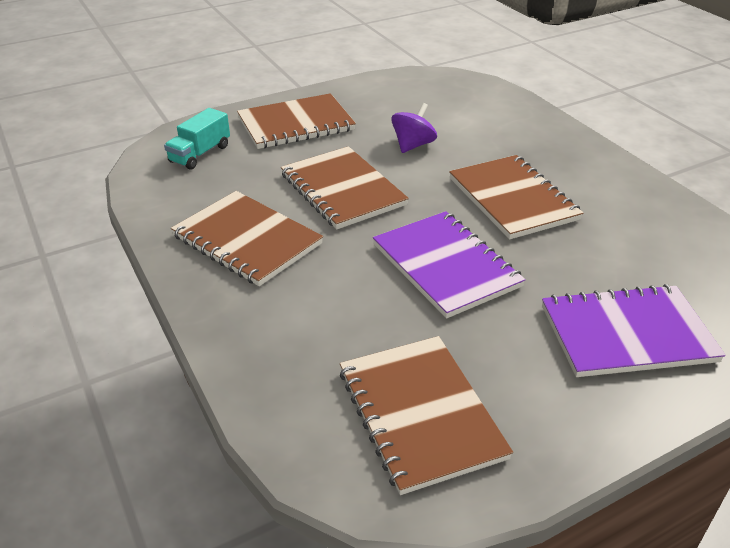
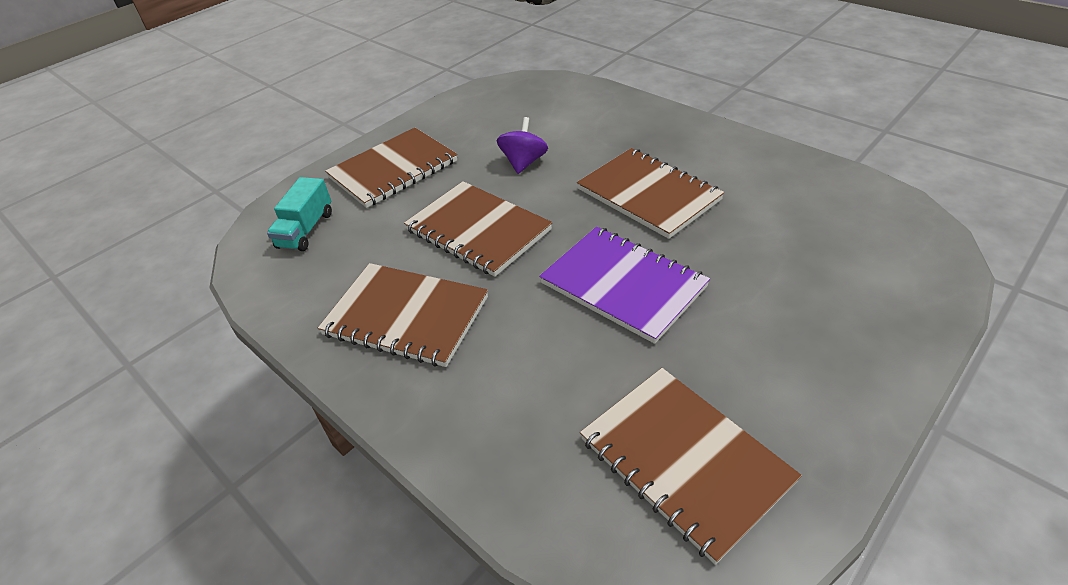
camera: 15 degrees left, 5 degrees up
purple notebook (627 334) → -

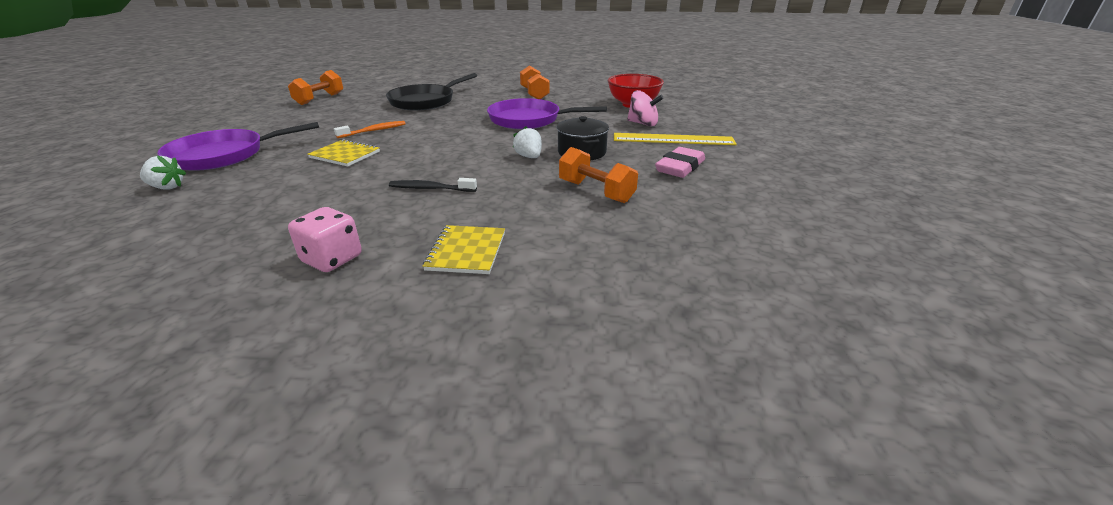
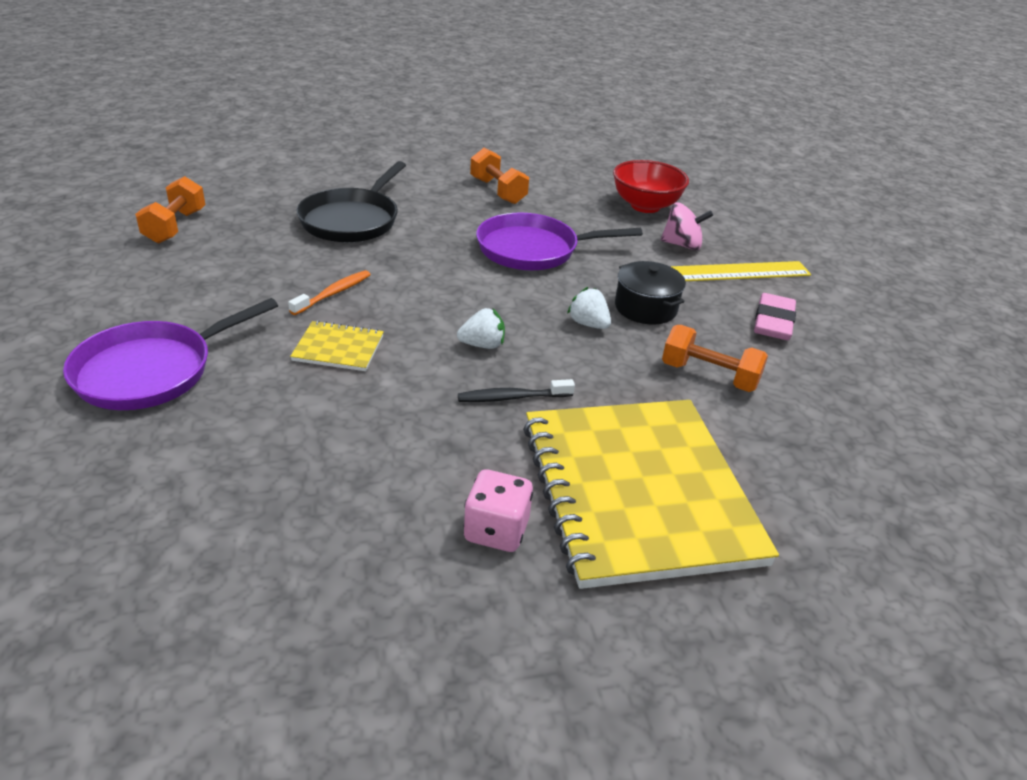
camera: 20 degrees left, 5 degrees up
white strawberry (167 187) → white strawberry (482 345), move
yellow notebook (466 251) → yellow notebook (637 491), x2.50

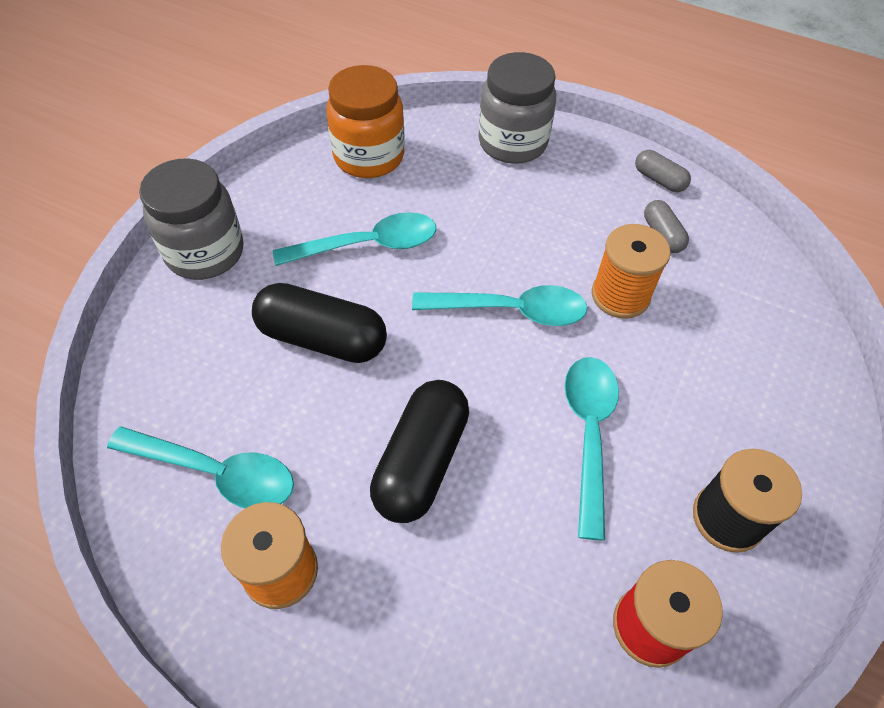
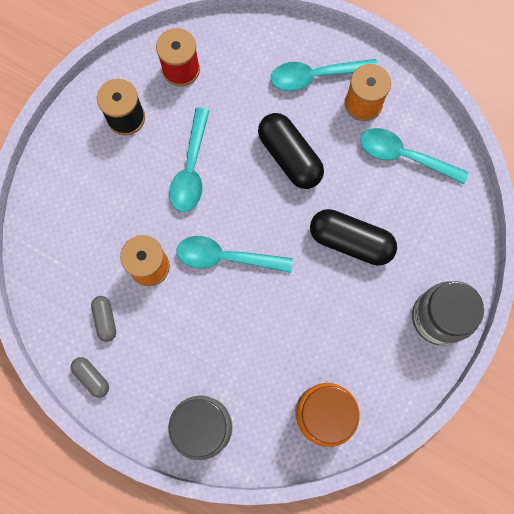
camera: 175 degrees left, 20 degrees up
turquoise spoon (368 245) → turquoise spoon (315 76), move
black capsule (421 462) → black capsule (290 157), 60 degrees counterclockwise

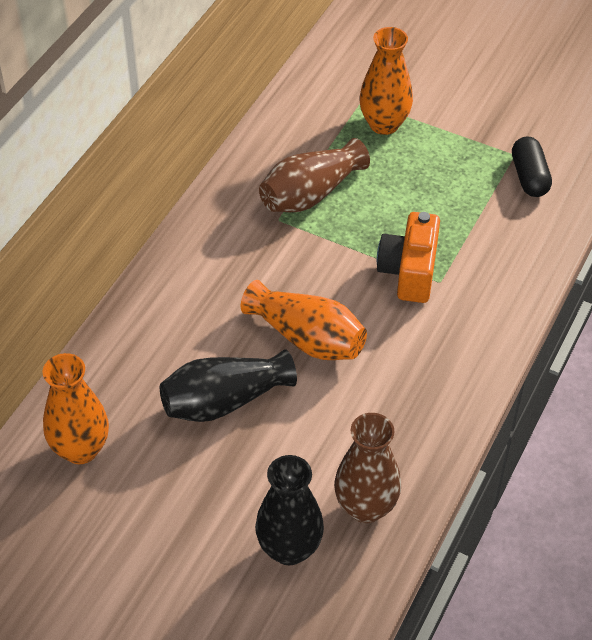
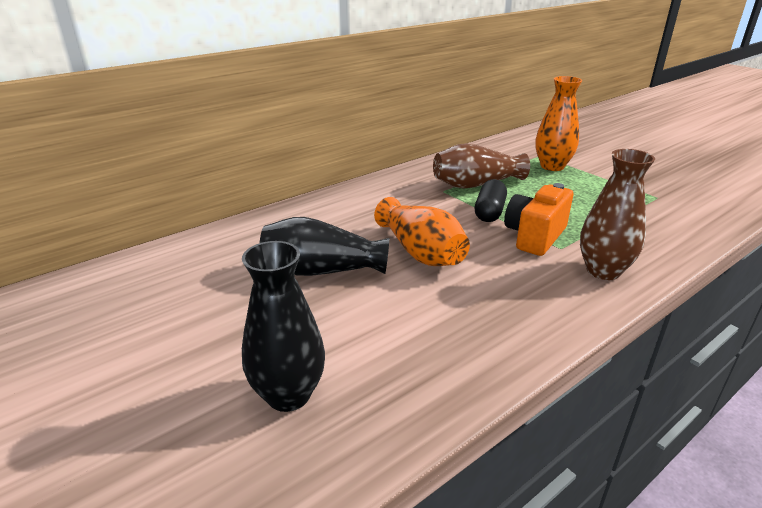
camera: 25 degrees right, 20 degrees down
orange vase (81 449) → -
brown vase (365 507) → brown vase (603 271), move
black capsule (529 177) → black capsule (489 212), move

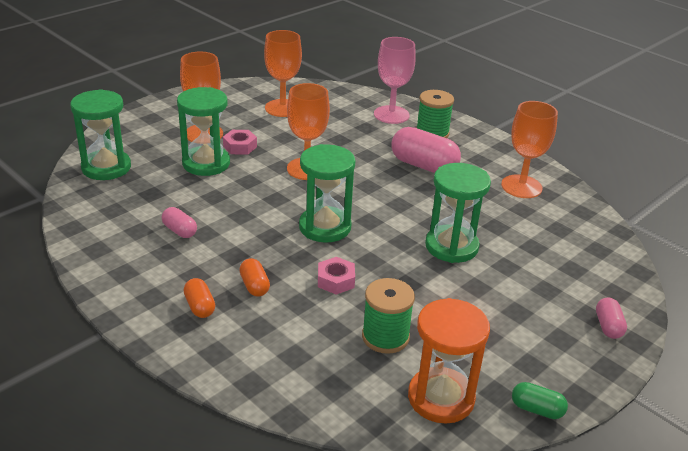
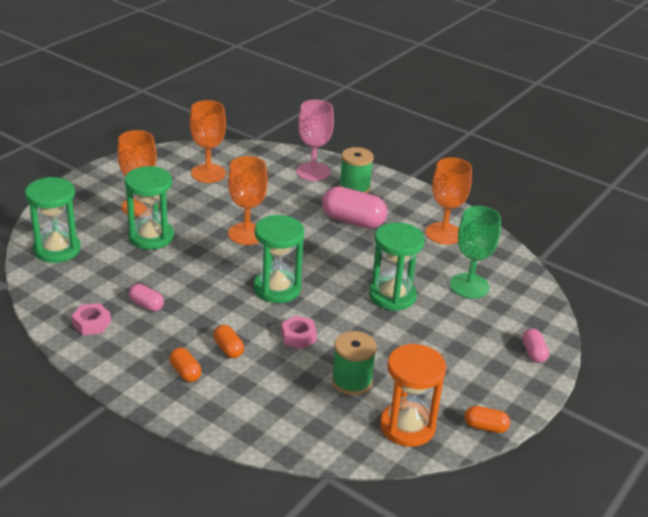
camera: 10 degrees left, 0 degrees up
pink nut (240 146) → pink nut (91 323), move
green capsule (537 409) → orange capsule (485 427)
- → green goblet (469 286)

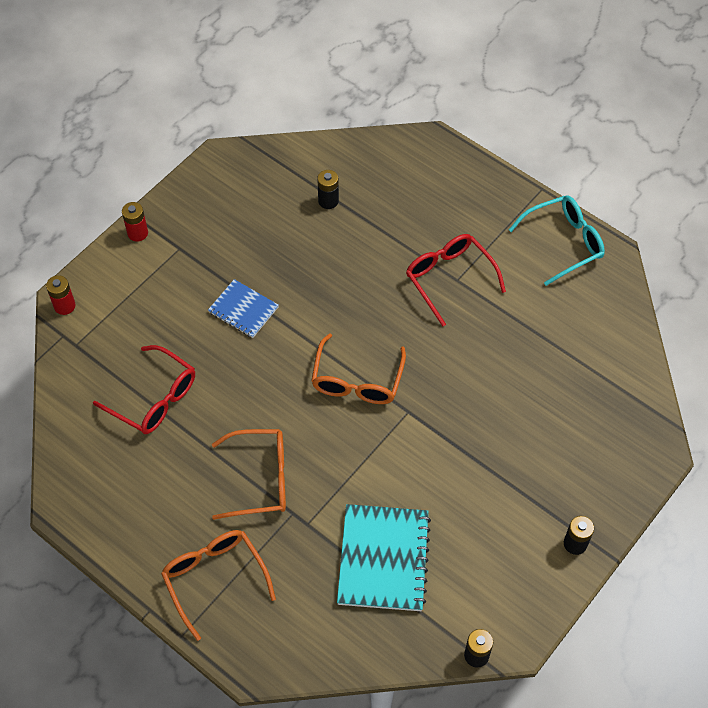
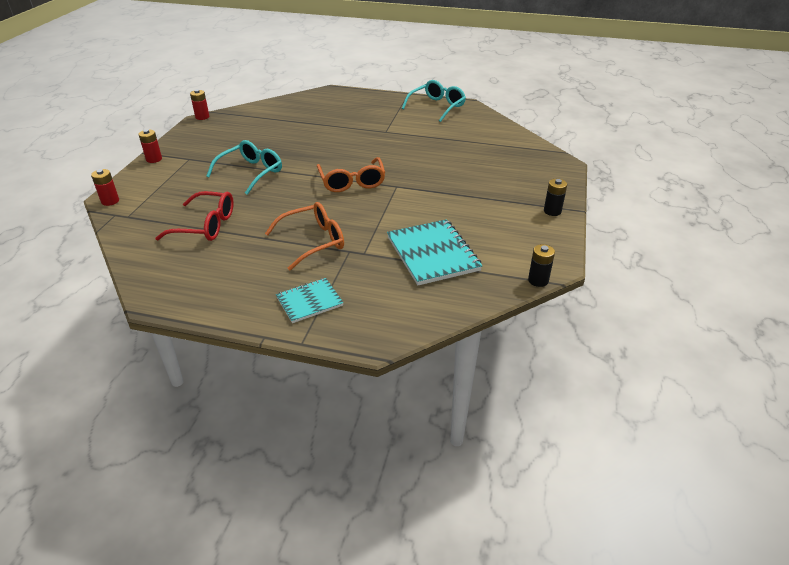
camera: 25 degrees left, 20 degrees down
orange glasses (214 578) → turquoise notebook (309 301)
blue notebook (243 310) → turquoise glasses (251 172)
black battery (328 201) → -
red glasses (449 278) → -
- → red battery (202 117)

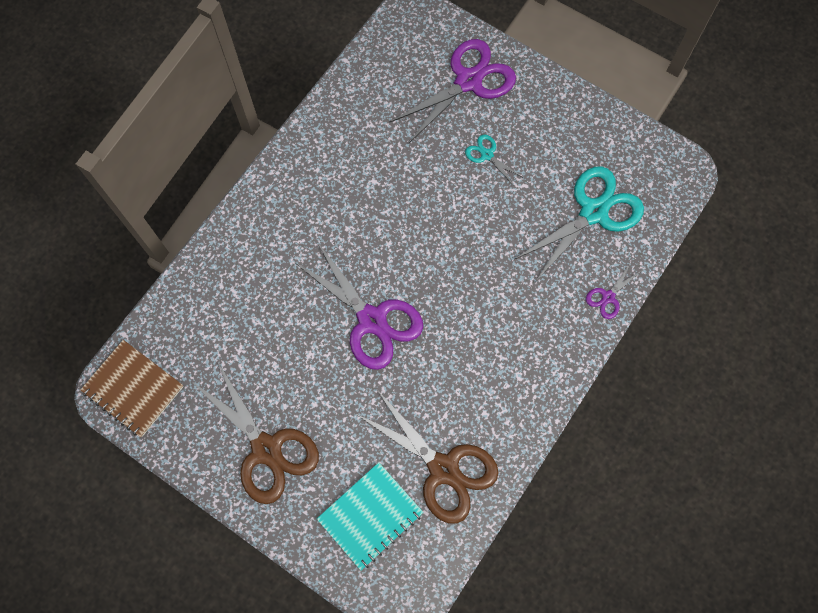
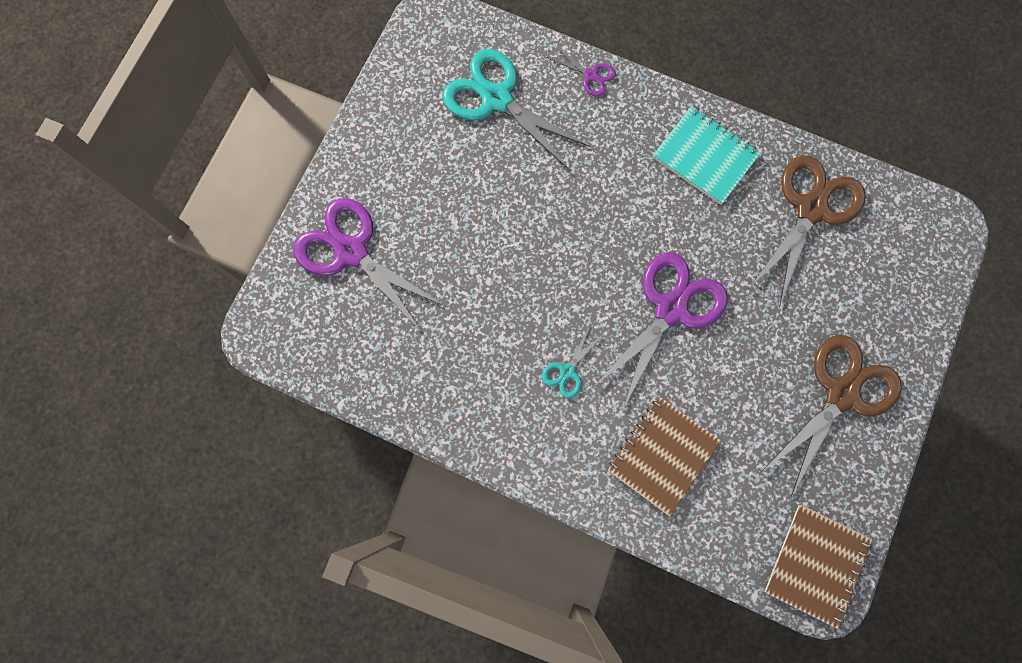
camera: 100 degrees left, 5 degrees up
turquoise notebook (370 516) → turquoise notebook (705 156), move
turquoise scissors (487 155) → turquoise scissors (567 371), move
- → brown notebook (662 455)

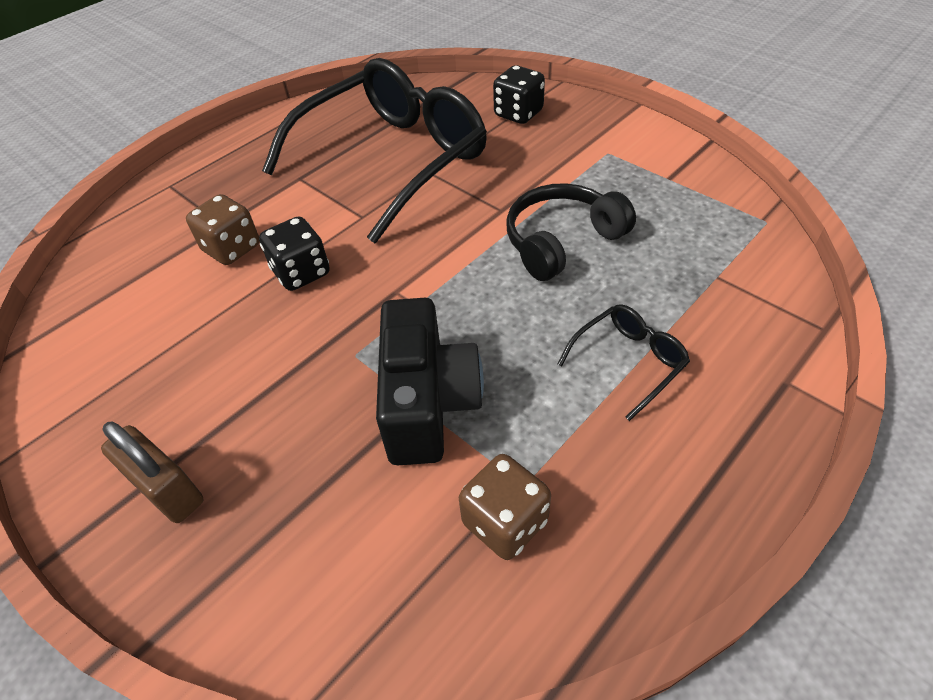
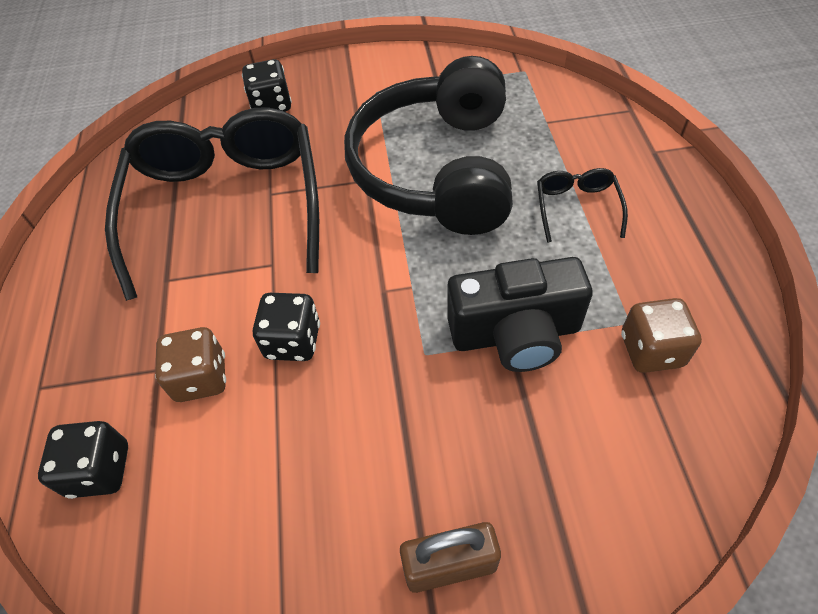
camera: 50 degrees left, 5 degrees up
black camera (428 403) → black camera (515 334), 135 degrees clockwise
black headphones (561 241) → black headphones (436 169), x1.77
- → black dice (100 470)

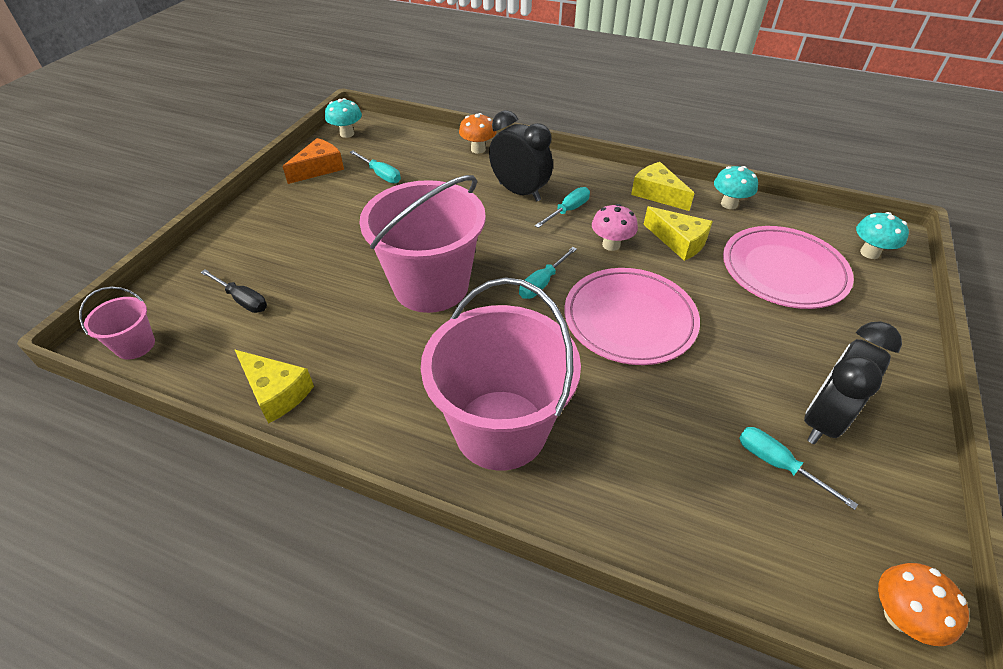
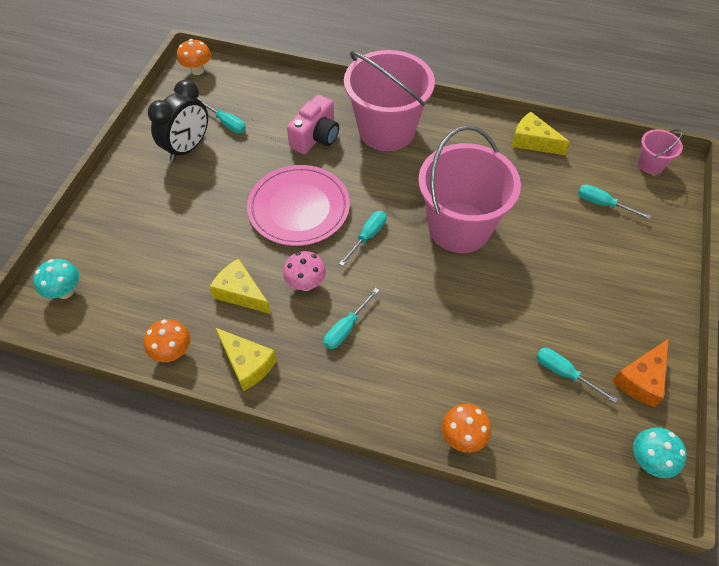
camera: 175 degrees right, 10 degrees up
black screwdriver (242 300) → turquoise screwdriver (603 204)
black clock (519 192) → -
turquoise mushroom (729 204) → orange mushroom (173 352)
pink plate (783 271) → -
- → pink camera (316 137)

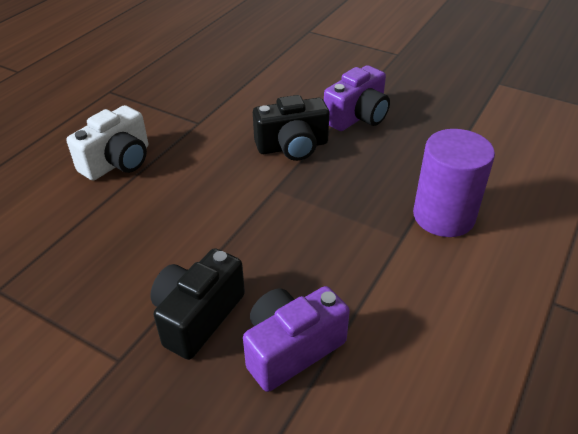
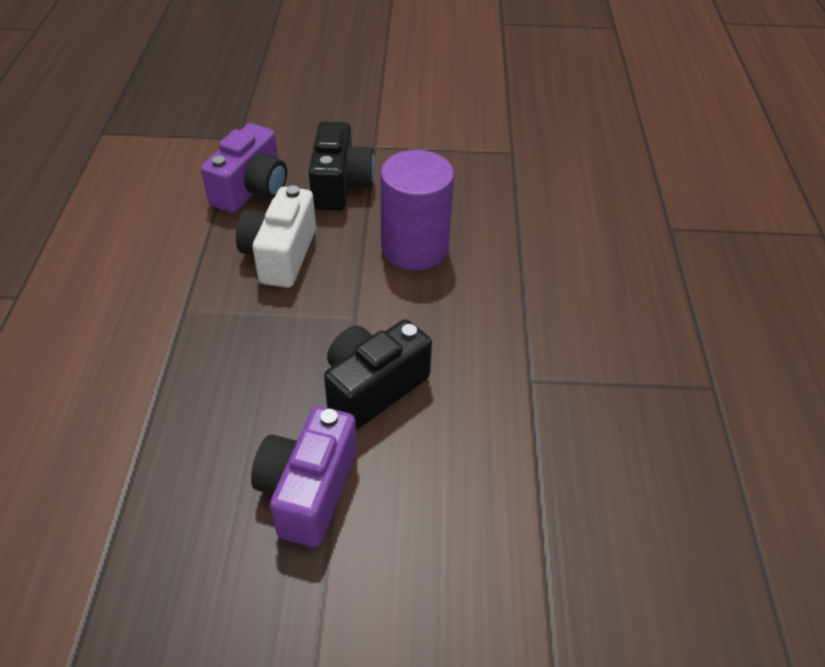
camera: 150 degrees right, 5 degrees up
white camera (118 162) → white camera (280 255), move
purple cylinder (443 216) → purple cylinder (415 247), move

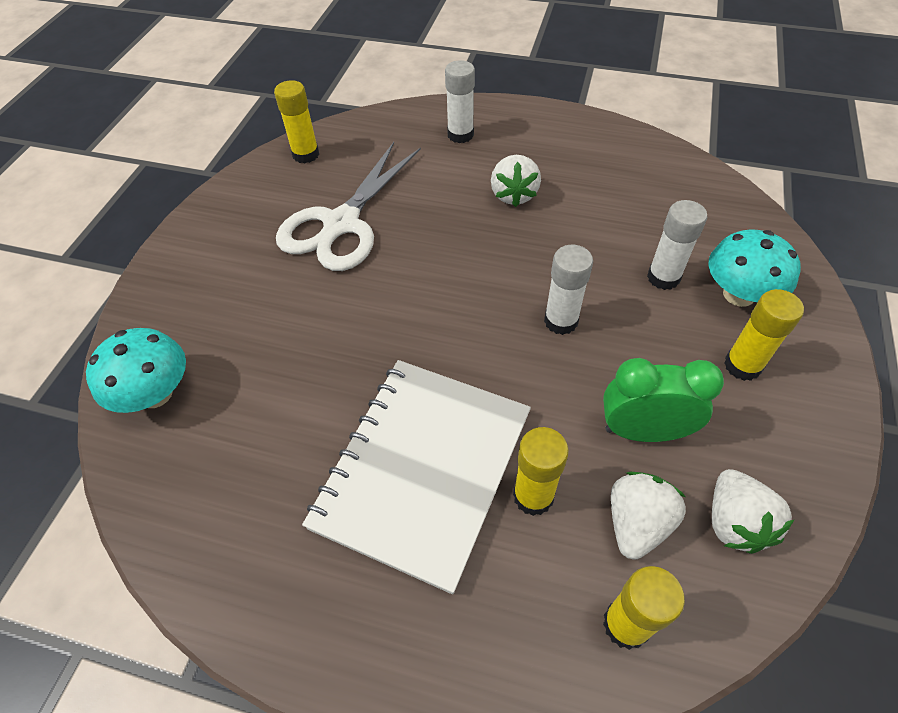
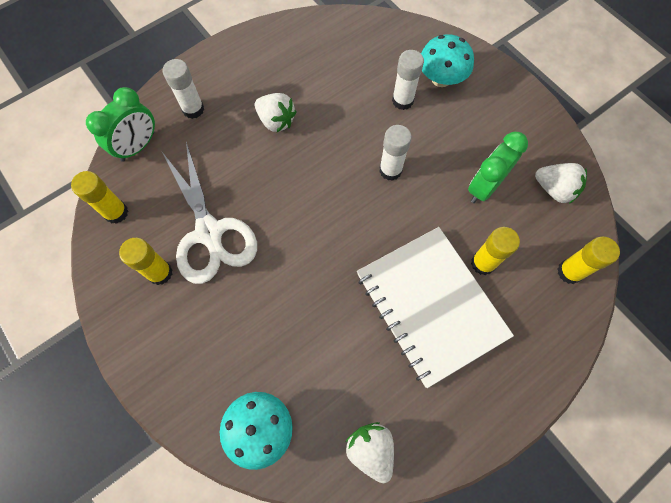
camera: 55 degrees left, 15 degrees up
white strawberry (636 523) → white strawberry (370 449), move
yellow glue stick (742 365) → yellow glue stick (160 273), move
- → green clock (138 146)

